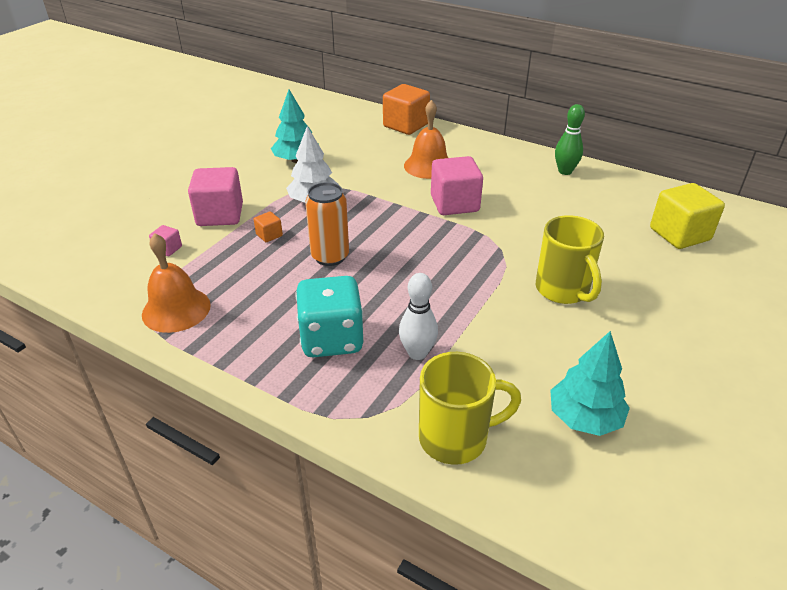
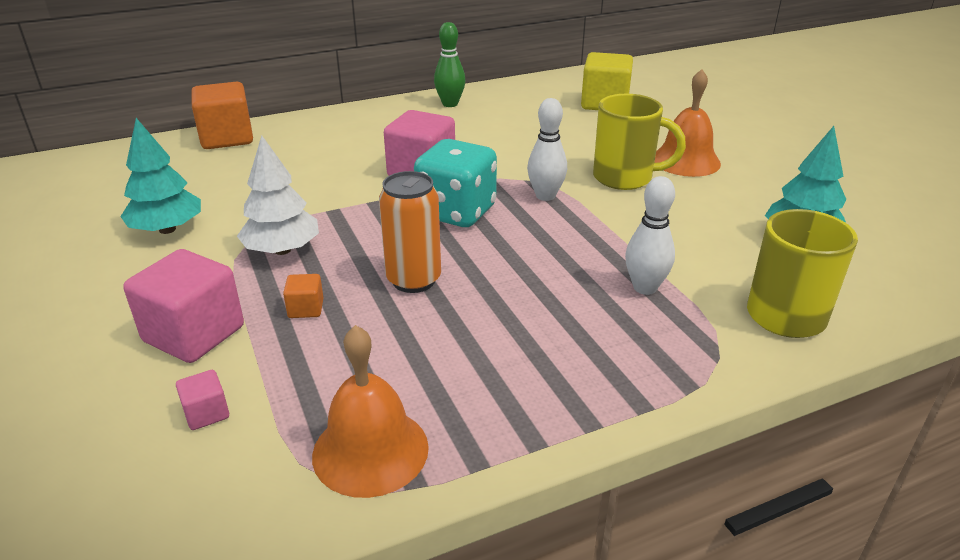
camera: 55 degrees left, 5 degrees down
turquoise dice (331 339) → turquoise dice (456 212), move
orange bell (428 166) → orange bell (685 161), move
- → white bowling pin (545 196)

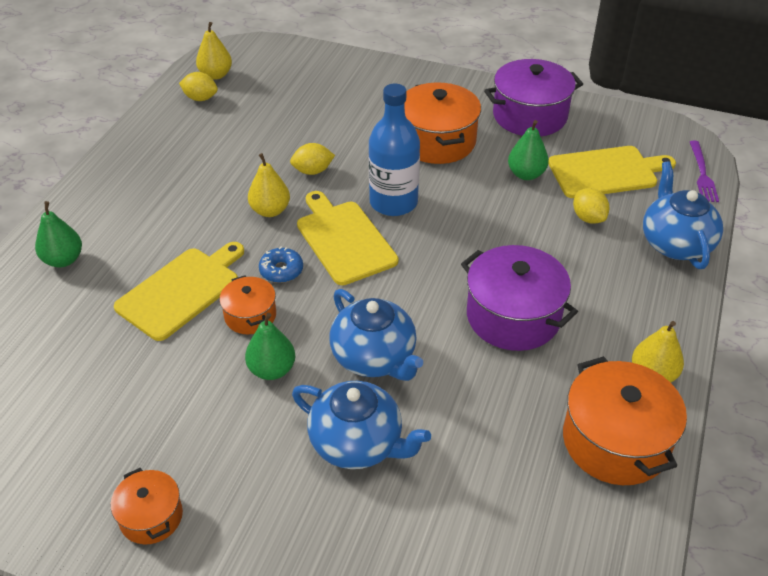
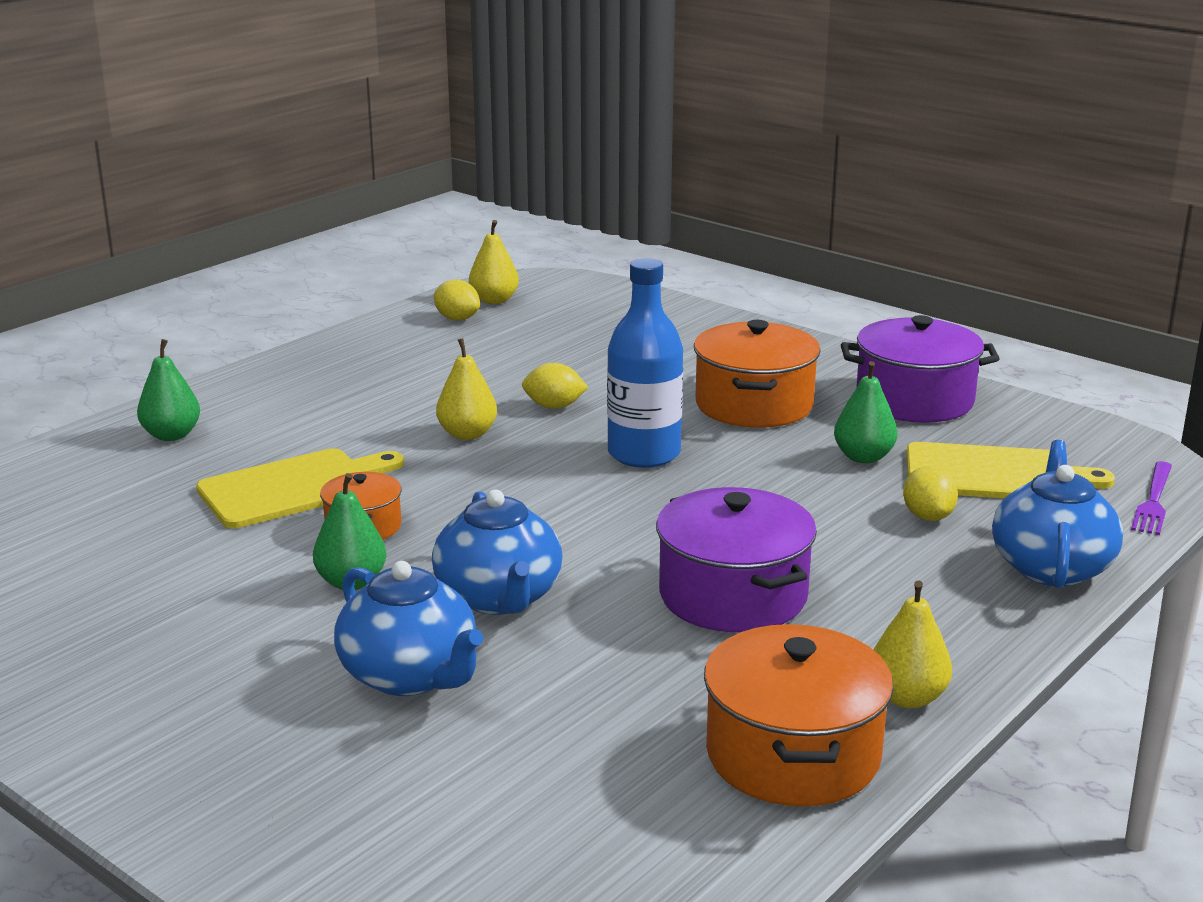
camera: 20 degrees right, 20 degrees down
orange pot (151 517) → -
blue donut (281 270) → -
yellow cutting board (344 240) → -

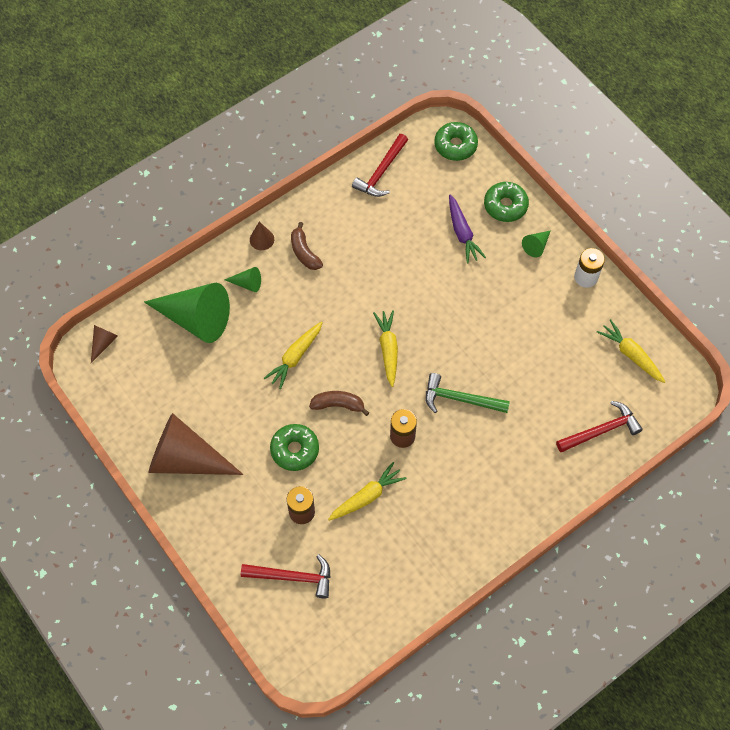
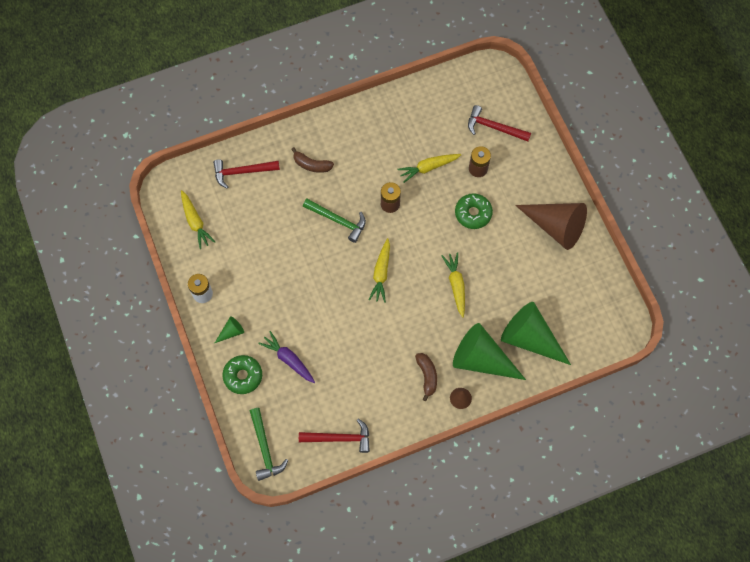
camera: 165 degrees left, 5 degrees up
brown cone (103 343) → -
green cone (247 283) → green cone (481 359), x2.33
yellow carrot (295 357) → yellow carrot (456 285), 60 degrees counterclockwise
brown banana (338 405) → brown banana (311 165), move
red hammer (381 172) → red hammer (339 438), 45 degrees clockwise
green donut (455 145) → green hammer (265 448)
purple carrot (462 233) → purple carrot (288 359), 45 degrees counterclockwise

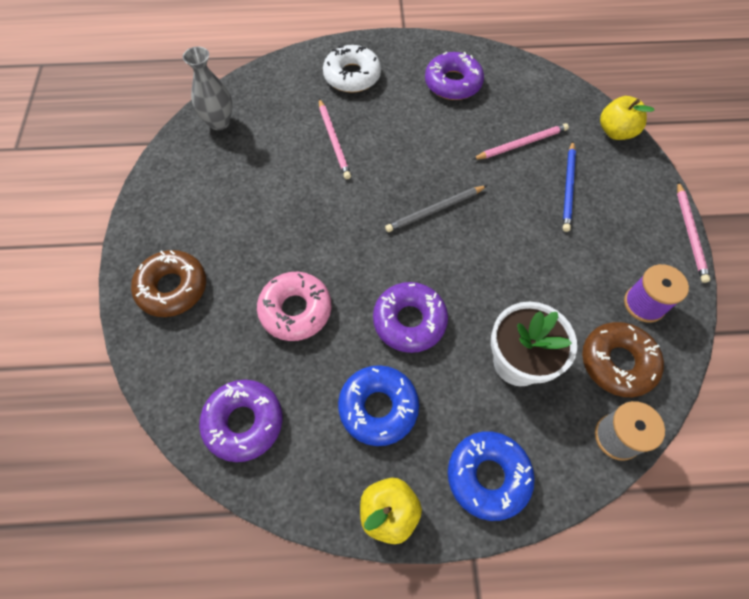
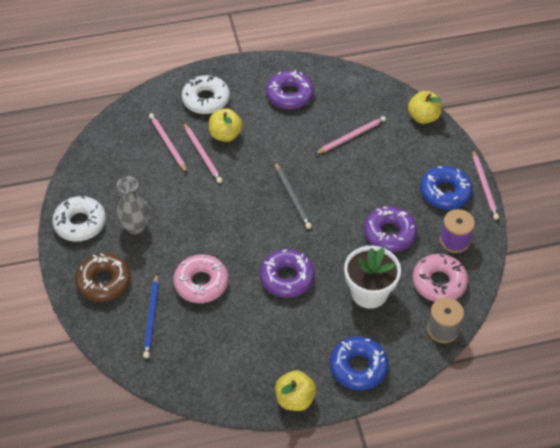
camera: 10 degrees left, 10 degrees down
grey vase (219 122) → grey vase (135 227), move
purple donut (243 422) → purple donut (389 234), move
blue donut (378 407) → blue donut (445 192), move
grey pencil (435 210) → grey pencil (292 196), 75 degrees counterclockwise
blue pencil (568 187) → blue pencil (151 317), move
brown donut (617 362) → pink donut (439 282)
- → white donut (80 223)
- → pink pencil (168 144)
- → yellow apple (225 135)

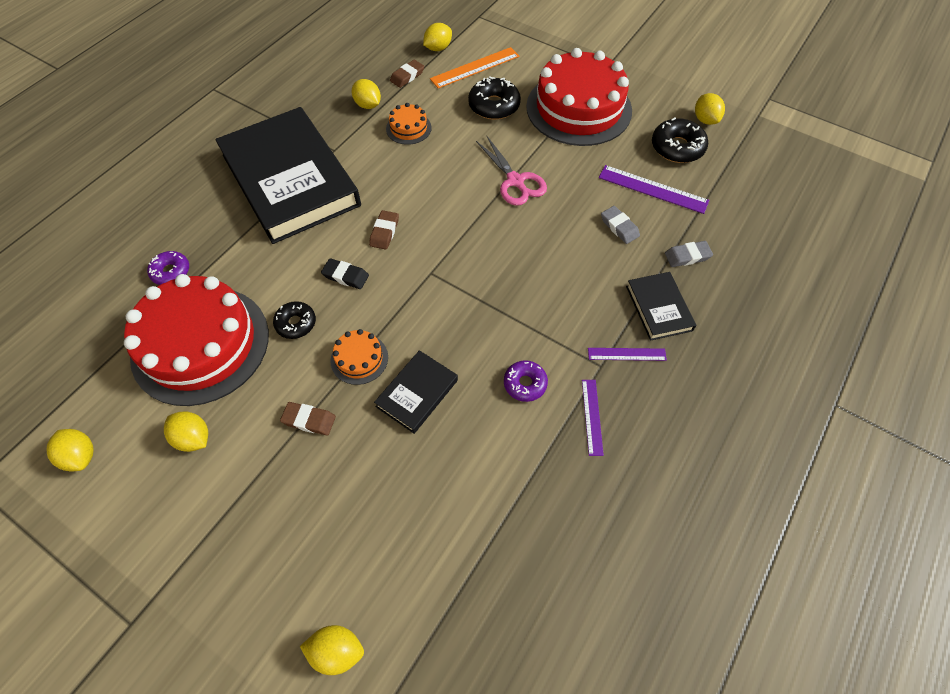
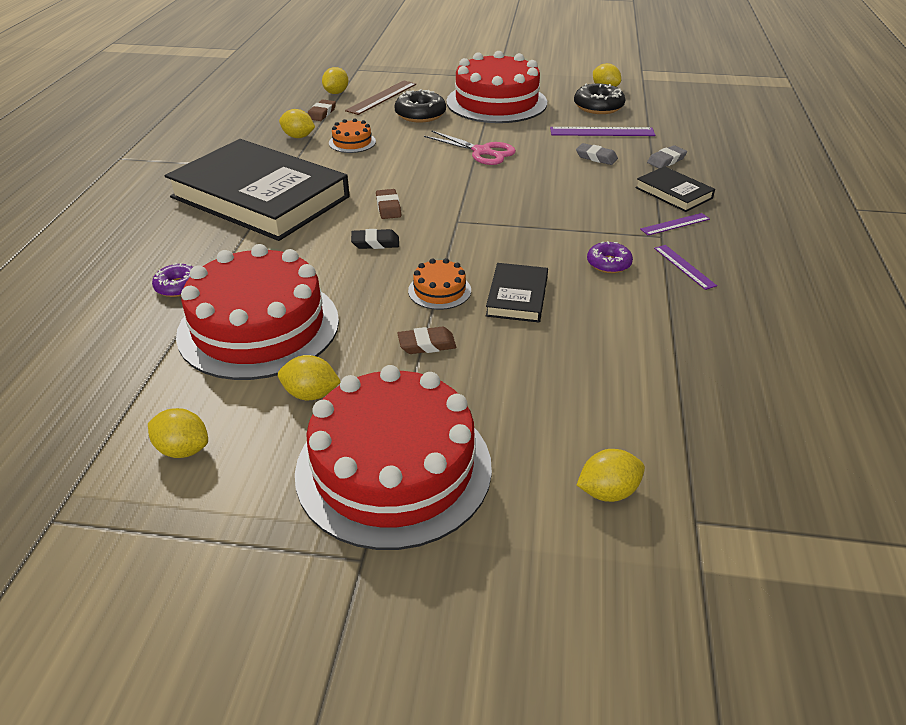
camera: 25 degrees left, 20 degrees down
black donut (296 323) → -
orange ruler (475 68) → brown ruler (382 97)
- → red cake (393 468)

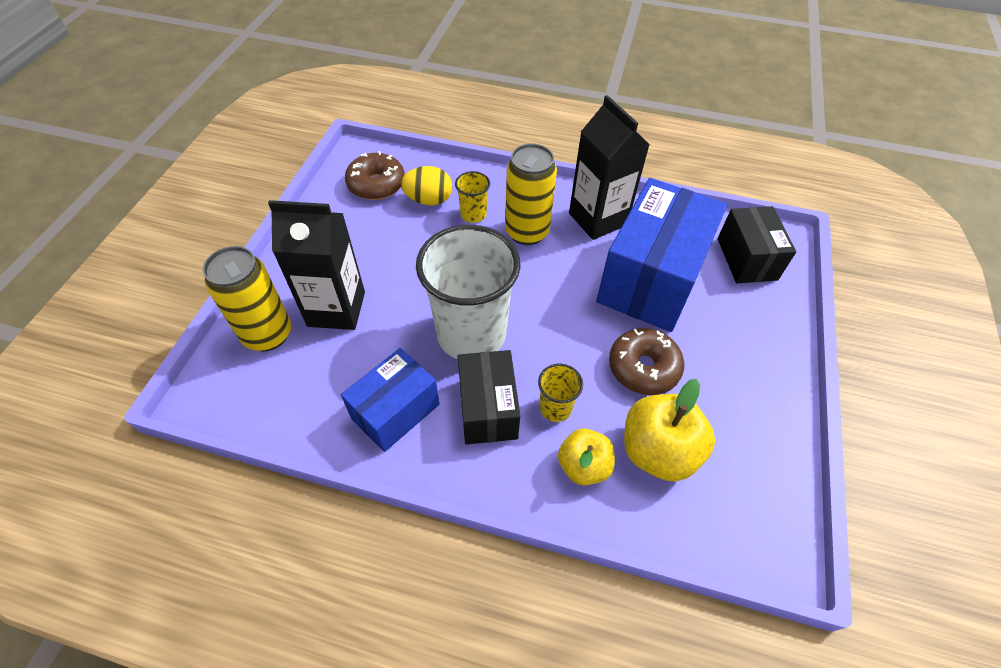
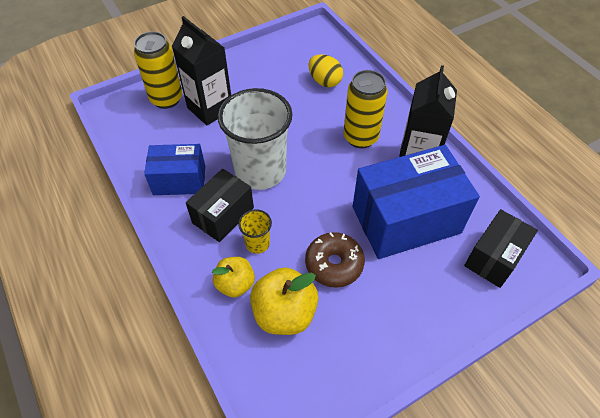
camera: 45 degrees right, 0 degrees up
brown donut (376 184) → -
yellow cup (473 214) → -

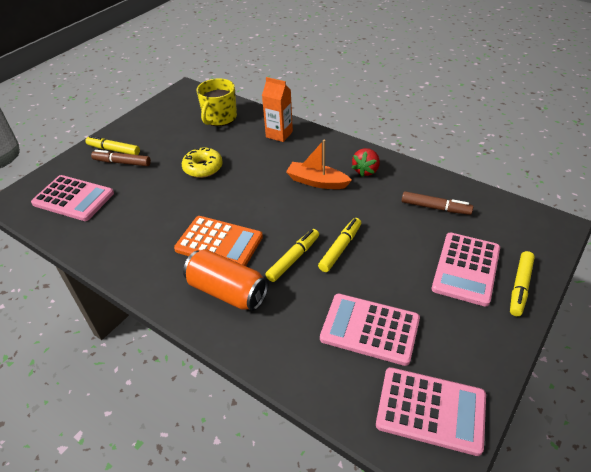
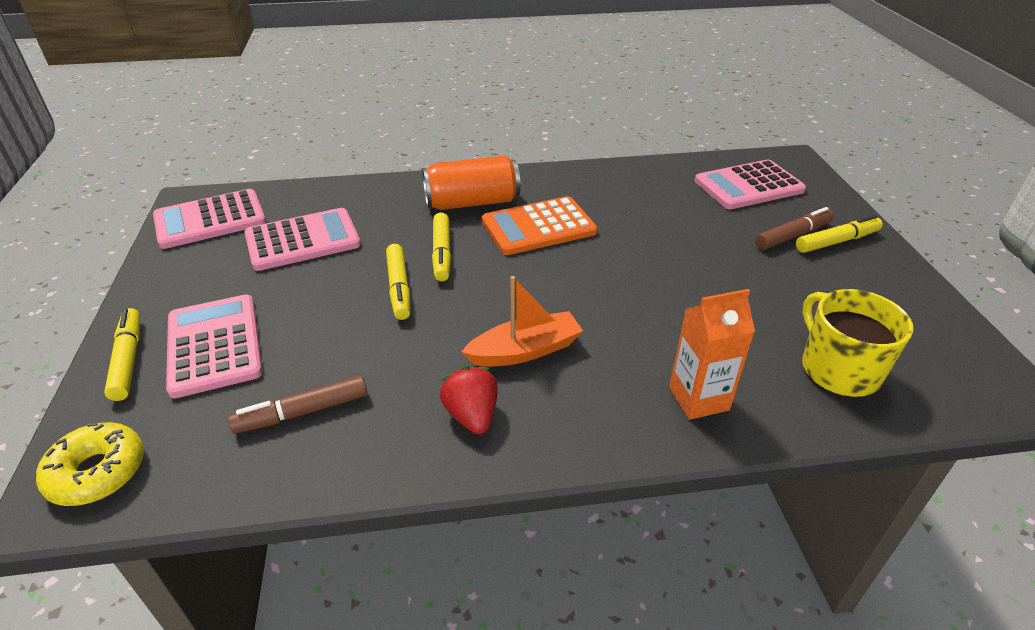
camera: 135 degrees right, 5 degrees down
yellow donut (203 167) → yellow donut (97 472), move

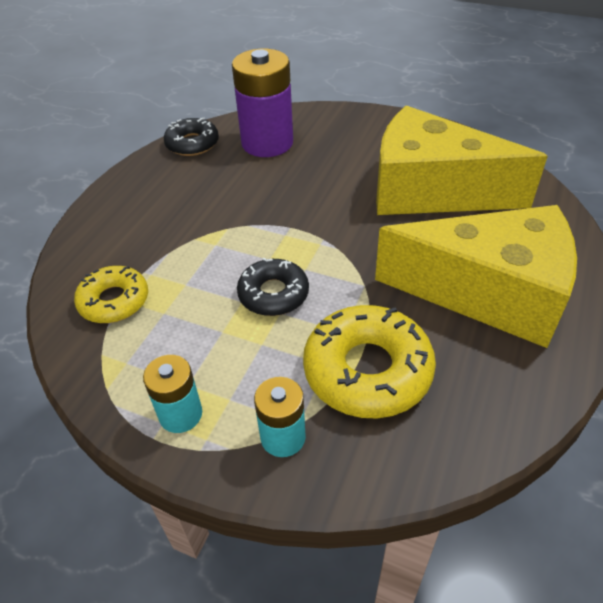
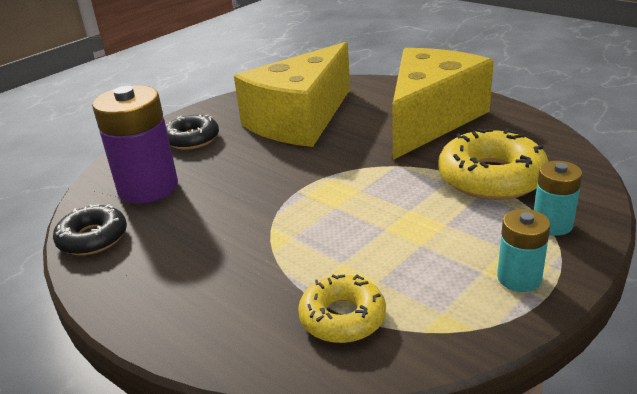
camera: 70 degrees left, 15 degrees down
black donut (273 294) → black donut (192 139), move

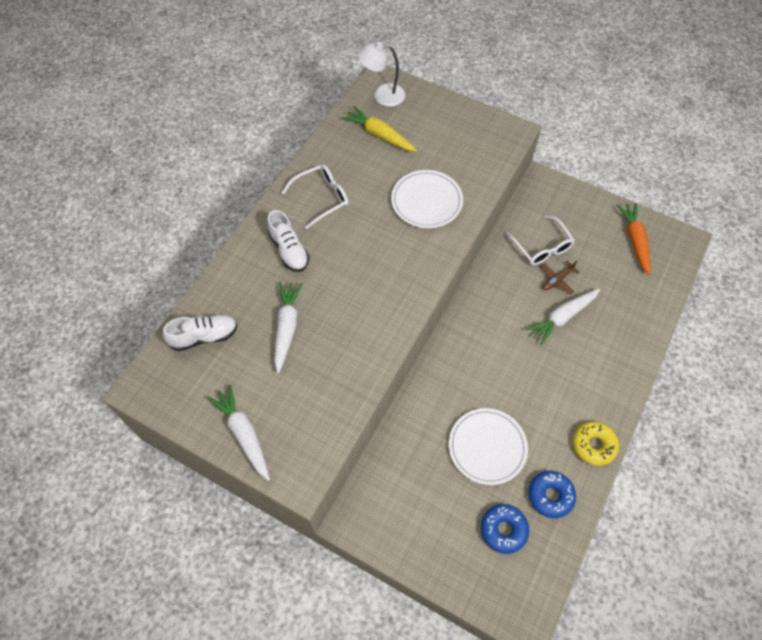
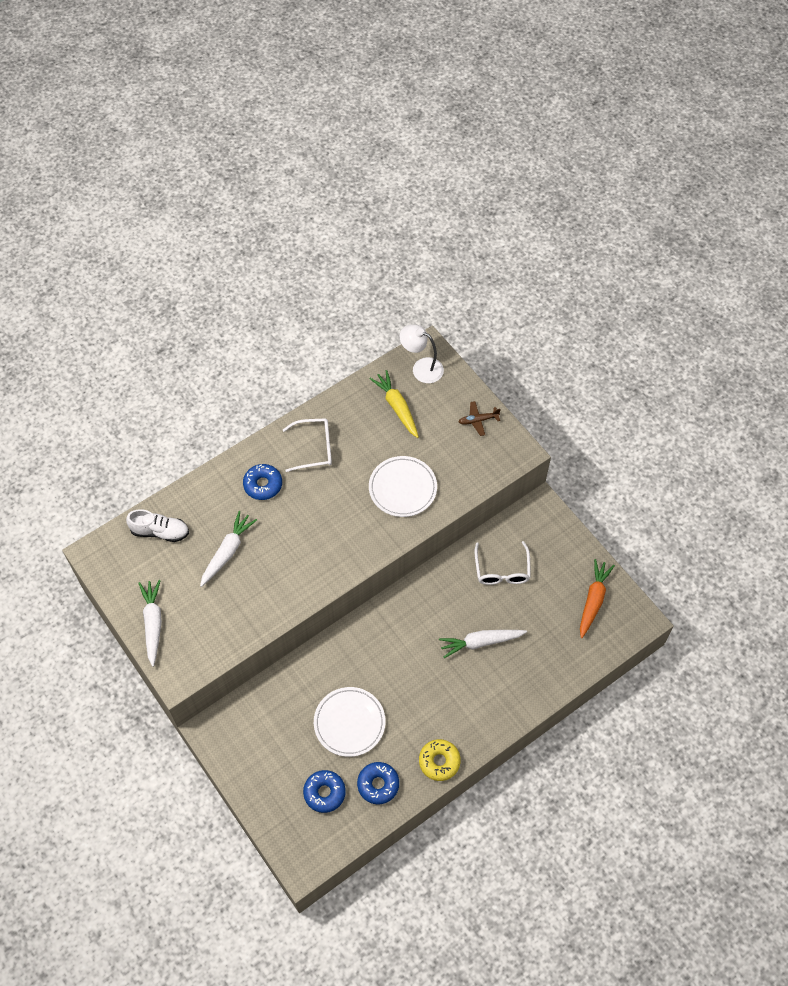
camera: 25 degrees right, 0 degrees up
white shoe (289 250) → blue donut (263 485)
brown plane (557 280) → brown plane (478 420), move

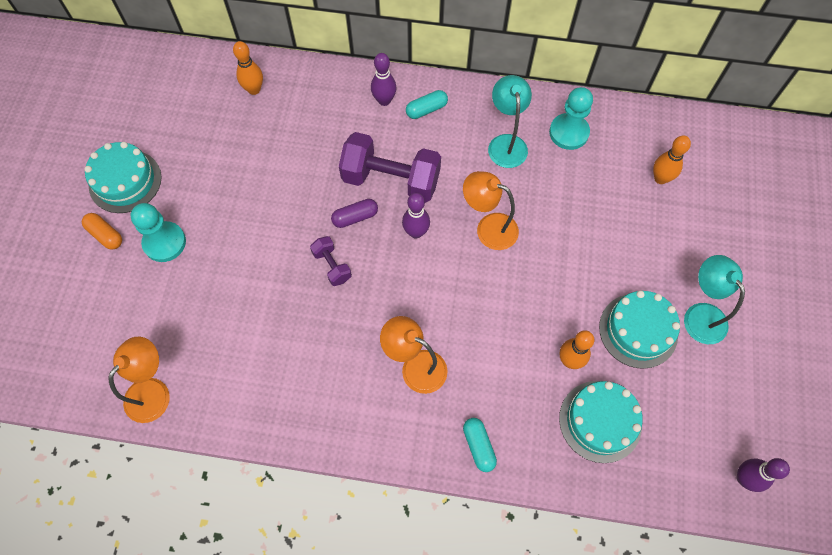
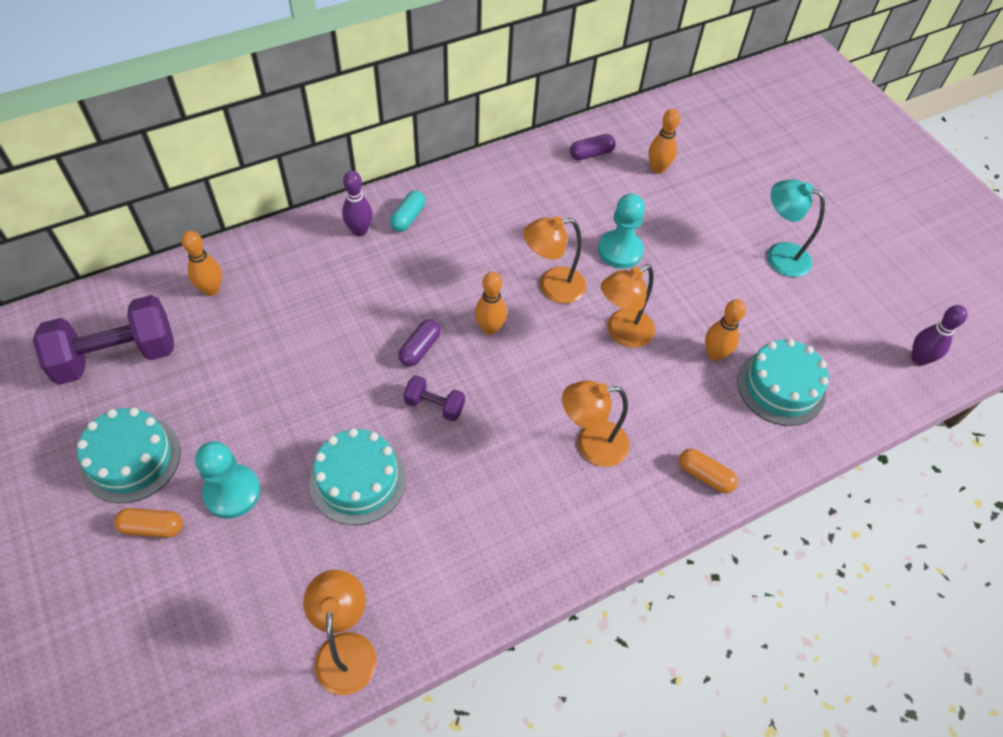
camera: 40 degrees left, 10 degrees down
purple dumbbell (391 180) → purple dumbbell (117 356), move
purple bowling pin (416 232) → orange bowling pin (490 328)
turquoise capsule (478 446) → orange capsule (705 475)
turquoise lamp (506 143) → -
turquoise pawn (569 132) → turquoise pawn (620 250), move
turquoise cake (638 330) → turquoise cake (358 480), move
- → purple capsule (591 154)
- → orange lamp (622 333)

